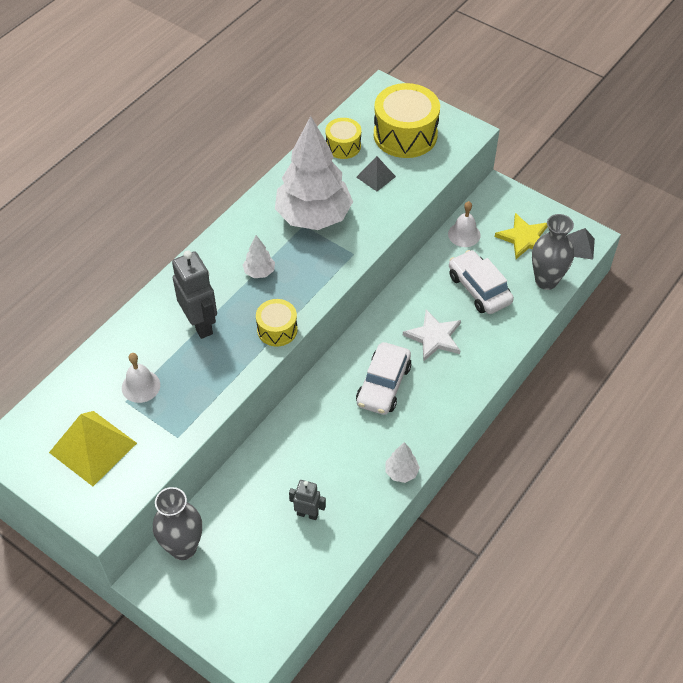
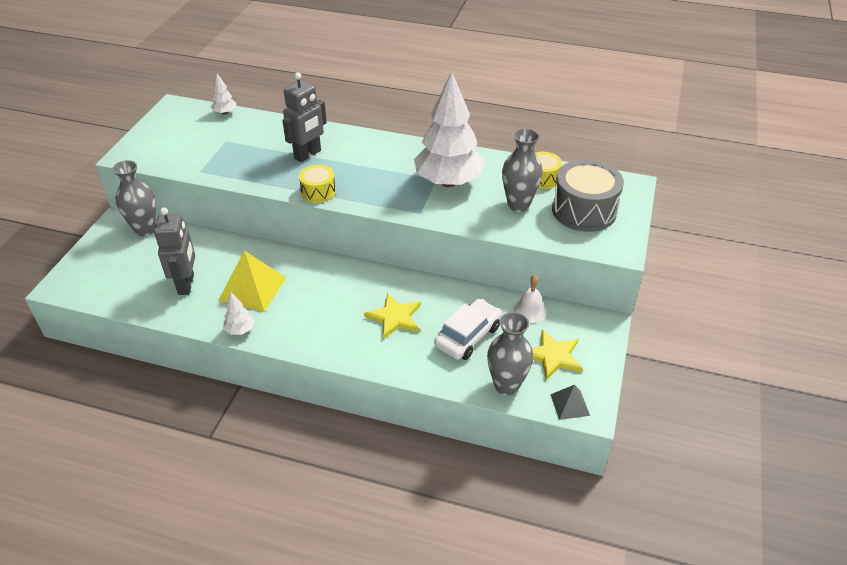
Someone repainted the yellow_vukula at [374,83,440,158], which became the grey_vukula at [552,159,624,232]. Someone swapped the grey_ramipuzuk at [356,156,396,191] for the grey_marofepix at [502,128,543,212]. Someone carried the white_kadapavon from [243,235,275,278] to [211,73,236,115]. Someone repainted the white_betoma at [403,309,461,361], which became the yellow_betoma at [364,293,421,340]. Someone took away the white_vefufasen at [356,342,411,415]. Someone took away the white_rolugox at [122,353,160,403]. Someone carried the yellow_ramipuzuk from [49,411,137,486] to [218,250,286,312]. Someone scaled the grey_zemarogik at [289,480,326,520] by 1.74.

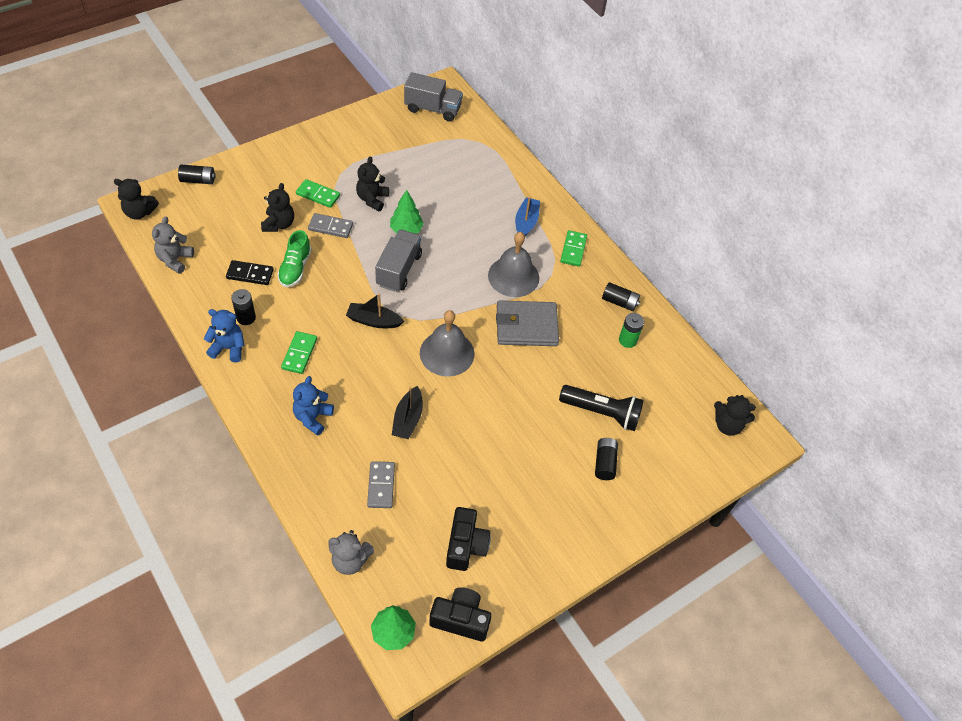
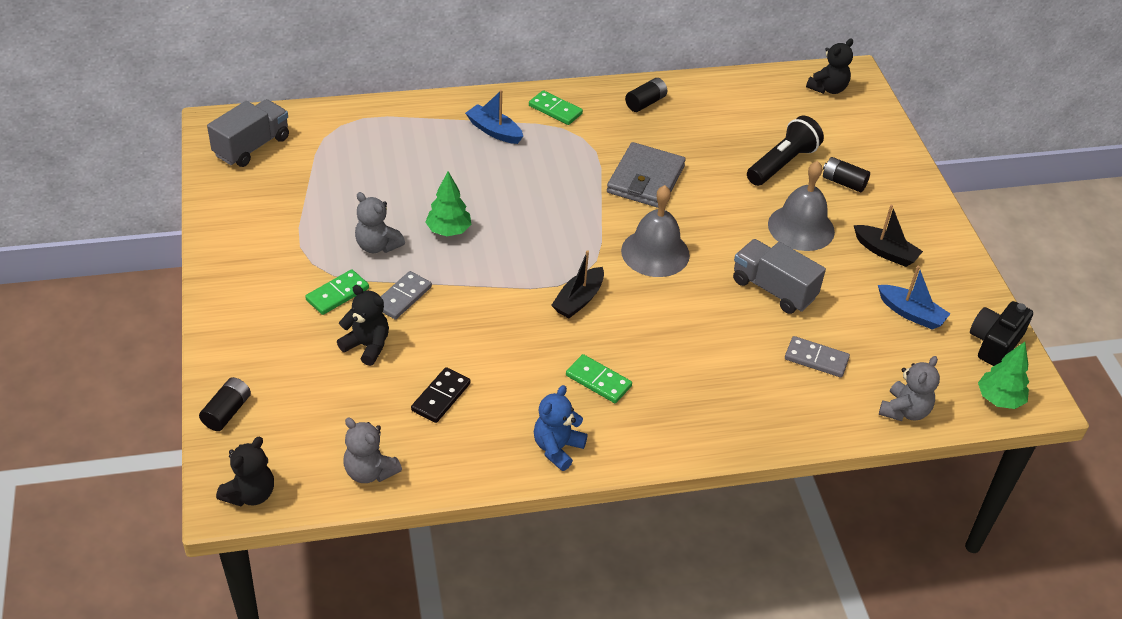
Someone repainted the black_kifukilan at [356,156,389,211], which became the grey_kifukilan at [355,192,405,253]. Someone carried the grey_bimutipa from [375,229,422,292] to [733,239,826,314]. Someone took away the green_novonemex at [277,230,312,287]. Someone carried the grey_rolugox from [488,232,539,297] to [768,161,835,251]. Someone took away the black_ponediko at [231,289,256,325]. Someone took away the green_ponediko at [619,313,644,348]. Someone took away the blue_kifukilan at [293,376,334,436]. Someone carried the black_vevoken from [392,386,423,439] to [854,205,923,267]. Someone swapped the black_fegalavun at [446,507,491,571] for the blue_vevoken at [878,266,950,330].

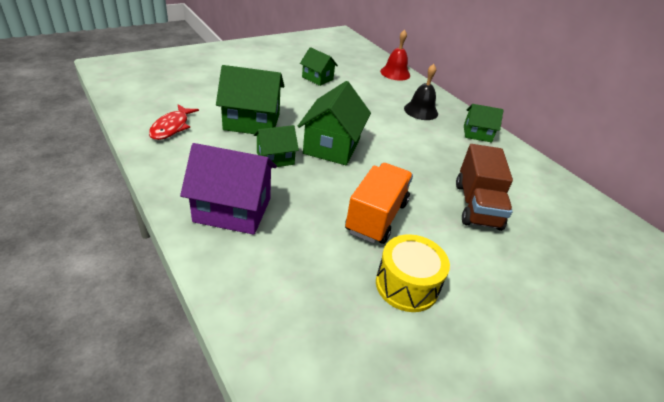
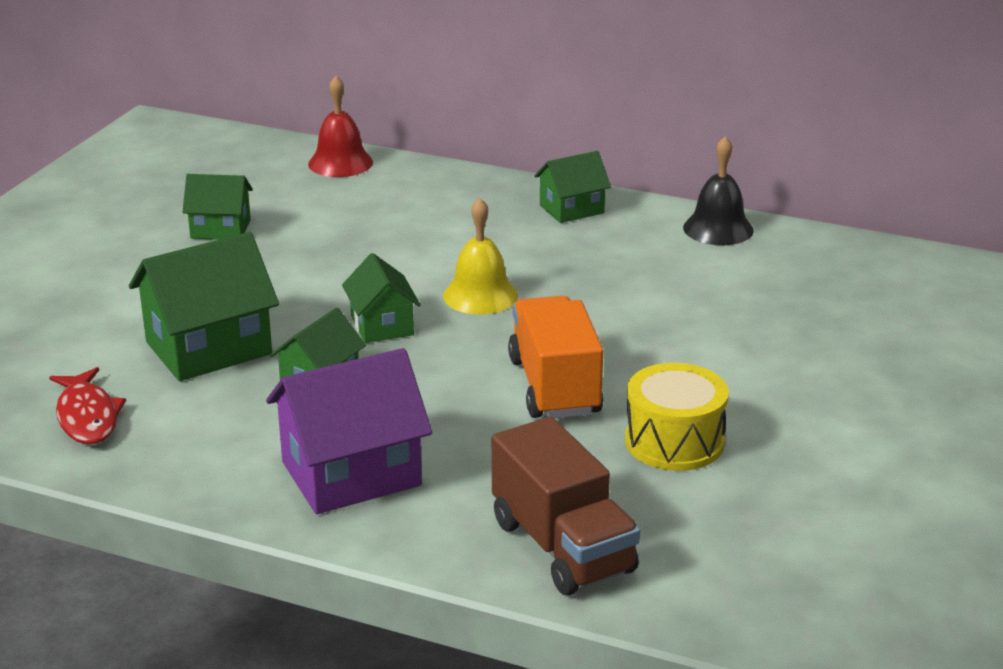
Someone carried the black_rolugox from [404,64,438,120] to [683,136,754,245]. Someone scaled the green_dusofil at [298,81,371,165] by 0.59. Someone carried the brown_bimutipa from [456,144,513,231] to [492,417,640,595]. Someone put down the yellow_rolugox at [443,198,518,315].

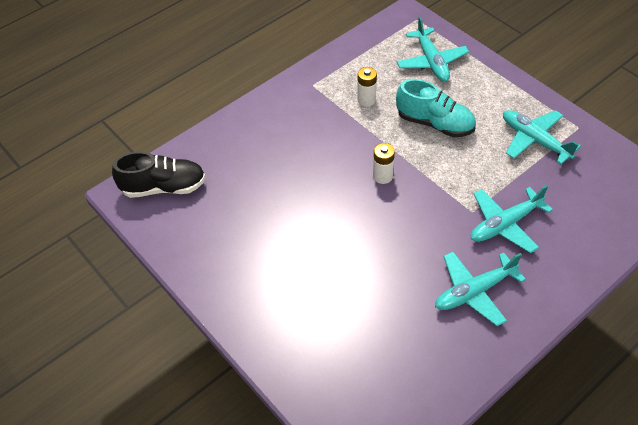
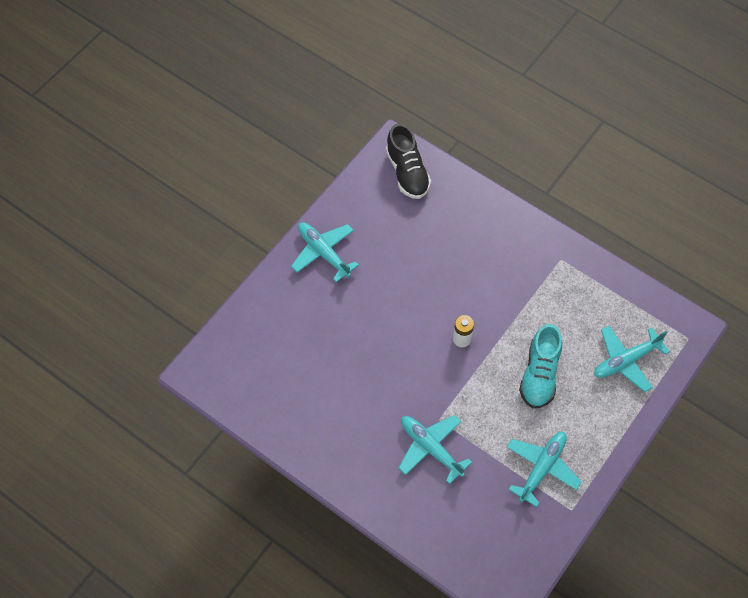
Someone took away the white_ponediko at [357,67,377,106]. Someone carried the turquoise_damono from [435,252,526,326] to [291,222,359,282].

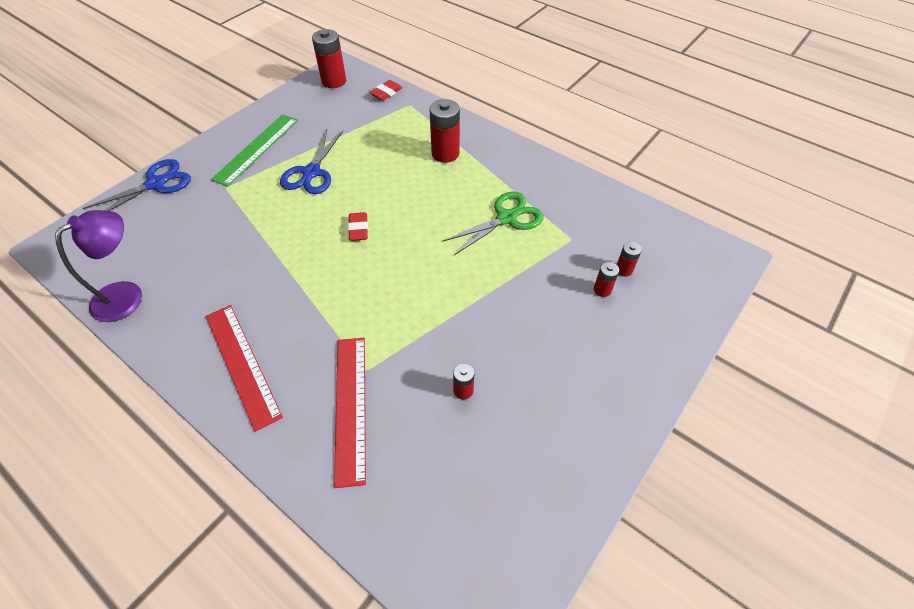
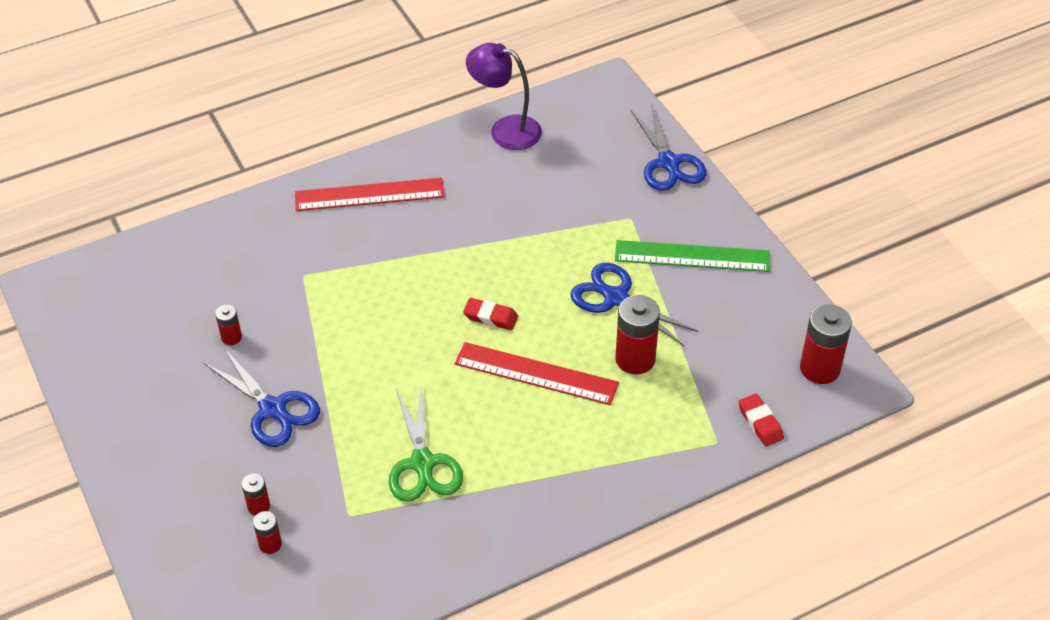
Someone carried the red_ponediko from [429,99,460,163] to [615,295,660,374]. Someone rotated the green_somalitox at [211,114,298,187] by 45 degrees counterclockwise. Someone rotated the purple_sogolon at [55,210,142,322] by 135 degrees clockwise. Someone carried the red_somalitox from [334,338,366,488] to [455,342,619,405]. Someone put down the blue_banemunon at [204,348,320,447].

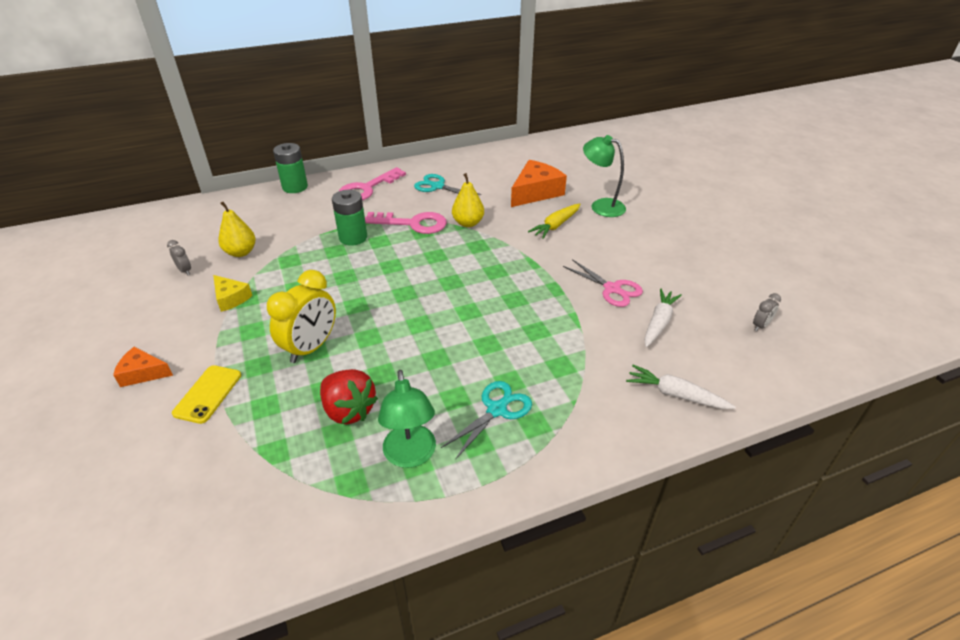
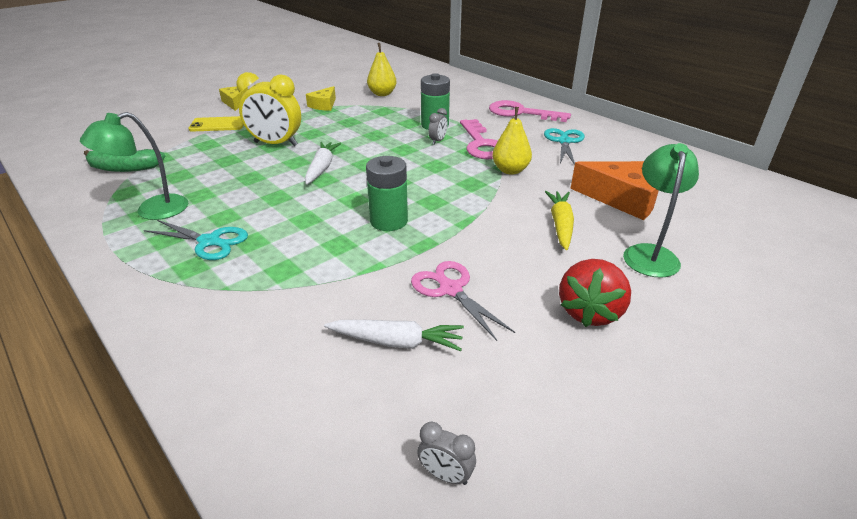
Someone carried the green_ponediko from [273,143,308,193] to [366,156,408,231]. Someone rotated the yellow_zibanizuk at [528,204,581,239] by 75 degrees clockwise. Someone carried the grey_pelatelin from [167,240,191,275] to [428,108,448,145]. Someone rotated the pink_banemunon at [563,259,643,307] by 120 degrees clockwise. Someone repainted the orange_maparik at [113,347,173,387], which became the yellow_maparik at [219,87,248,111]. Someone carried the white_zibanizuk from [626,365,736,409] to [305,142,341,184]. Someone carried the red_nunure from [320,369,378,424] to [559,259,631,327]. Someone put down the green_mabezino at [84,149,165,172].

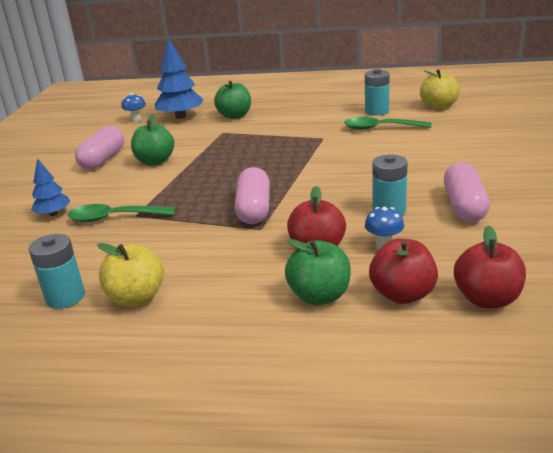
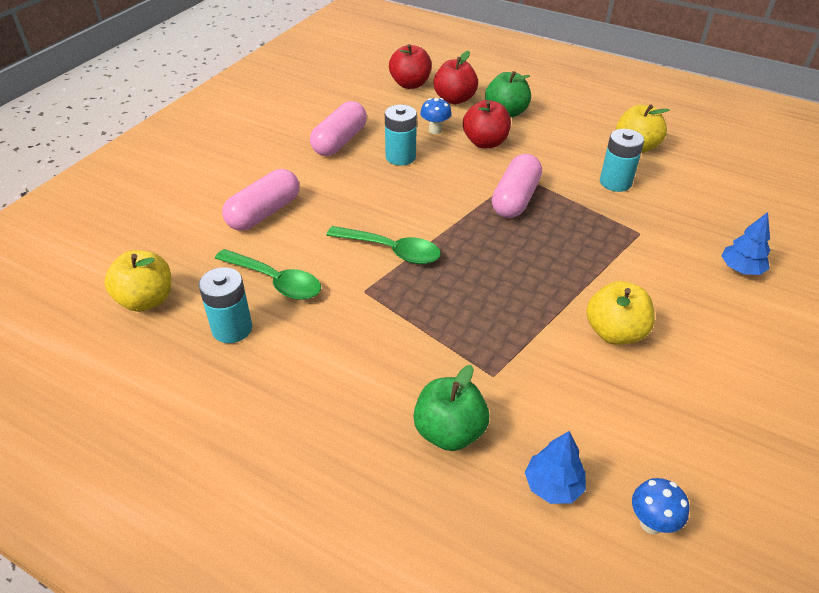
Someone scaled the blue_kadapavon at [154,38,204,119] by 0.57. Someone repainted the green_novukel at [131,114,174,165], which became the yellow_novukel at [586,281,655,345]. Someone carried the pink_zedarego from [75,126,124,170] to [222,169,299,231]. Someone carried the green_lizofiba from [68,204,176,222] to [326,226,441,264]. Someone carried the turquoise_ponediko from [28,234,85,309] to [600,129,644,192].

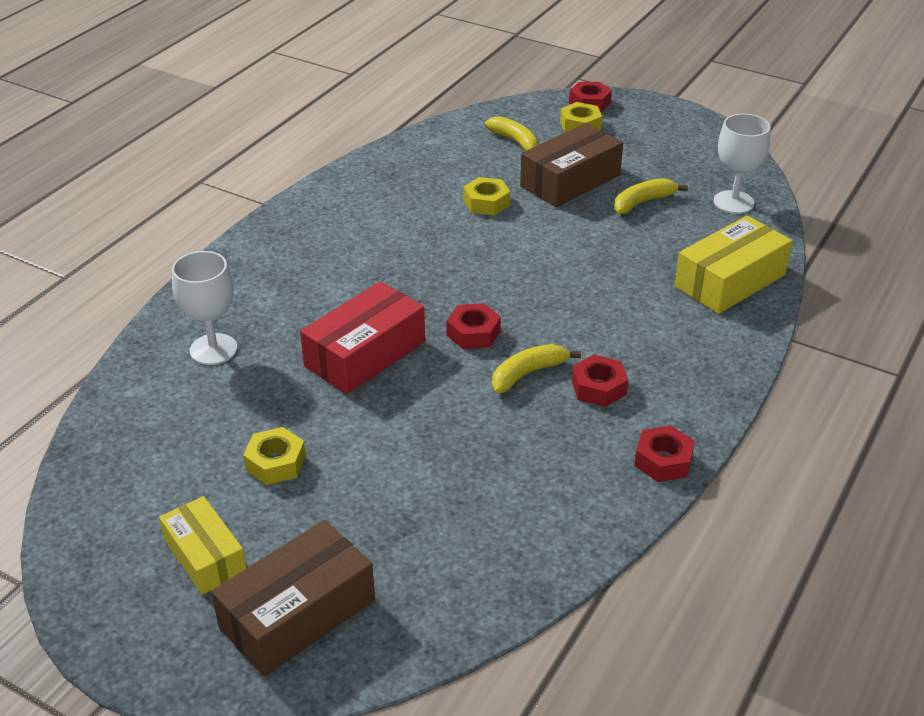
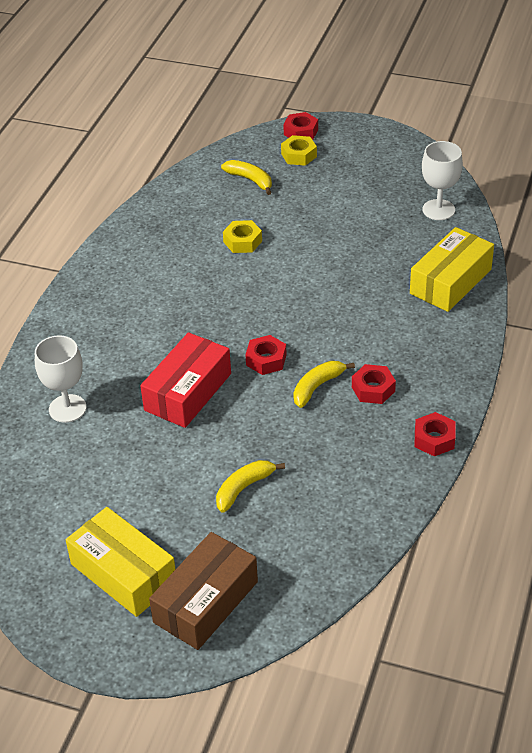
Someone took away the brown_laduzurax at [520,123,623,207]. Someone carried the yellow_mabezino from [614,178,688,214] to [216,460,285,513]. Someone took away the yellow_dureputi at [243,427,306,485]. Someone scaled the yellow_laduzurax at [159,496,246,595] by 1.52.

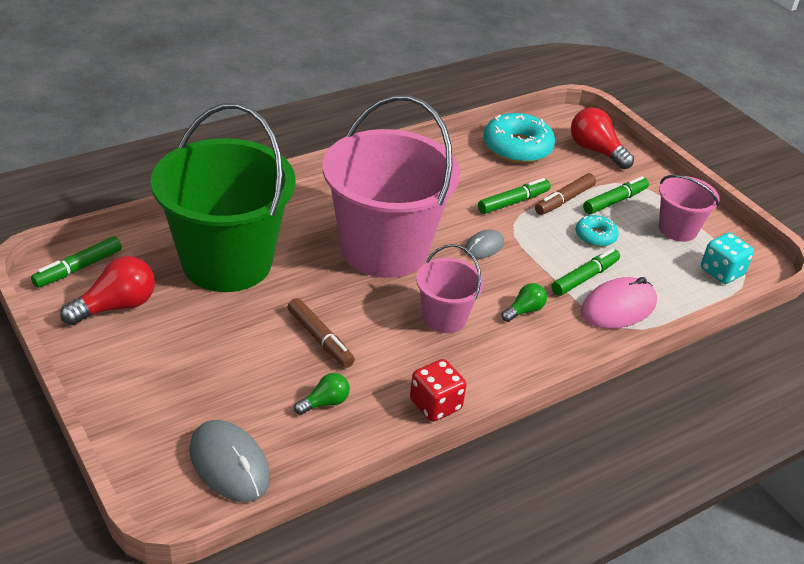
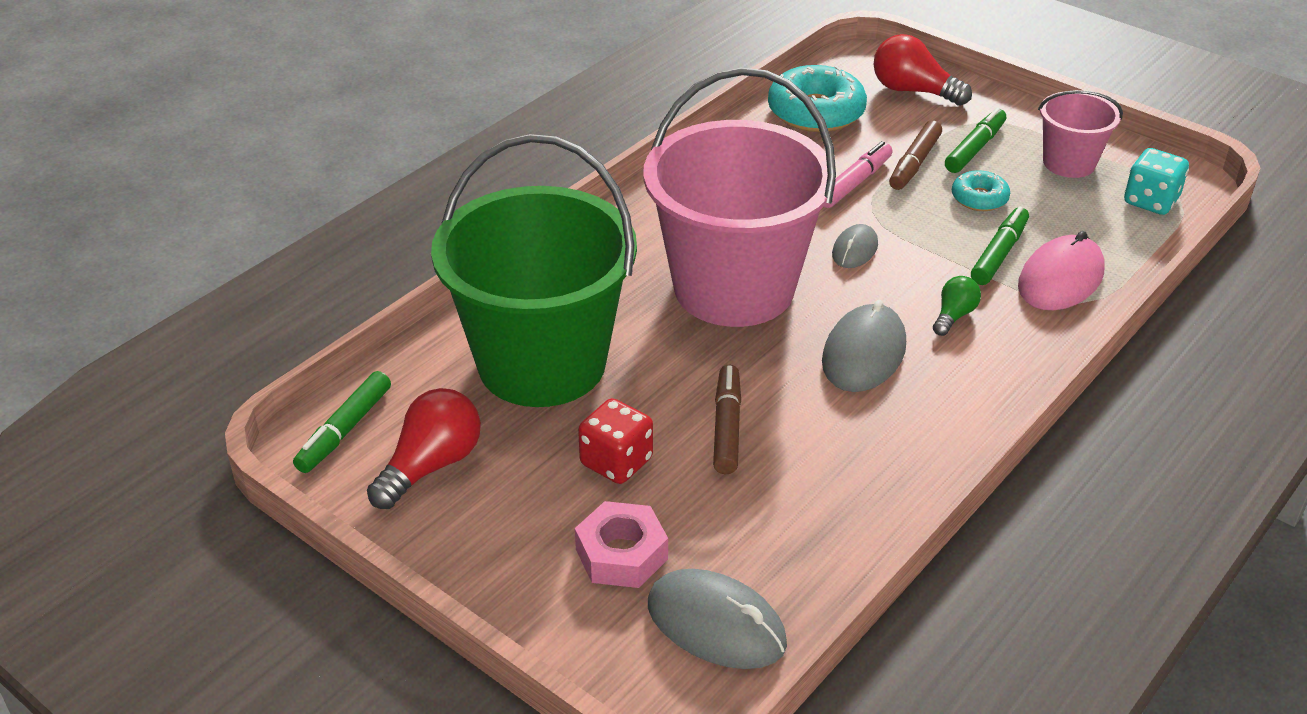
Someone repainted the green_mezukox at [478,178,551,214], which became the pink_mezukox at [824,141,893,208]. Someone swapped the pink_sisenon at [416,244,484,333] for the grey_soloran at [822,300,906,392]. Someone rotated the brown_mezukox at [287,298,355,368] by 120 degrees counterclockwise. Someone carried the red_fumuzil from [410,359,467,422] to [578,398,653,484]. Someone took away the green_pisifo at [294,373,350,415]. Someone put down the pink_dureputi at [575,501,668,588].

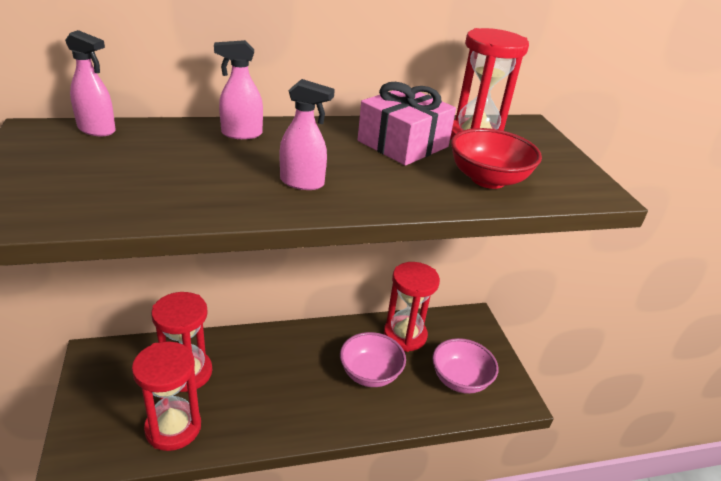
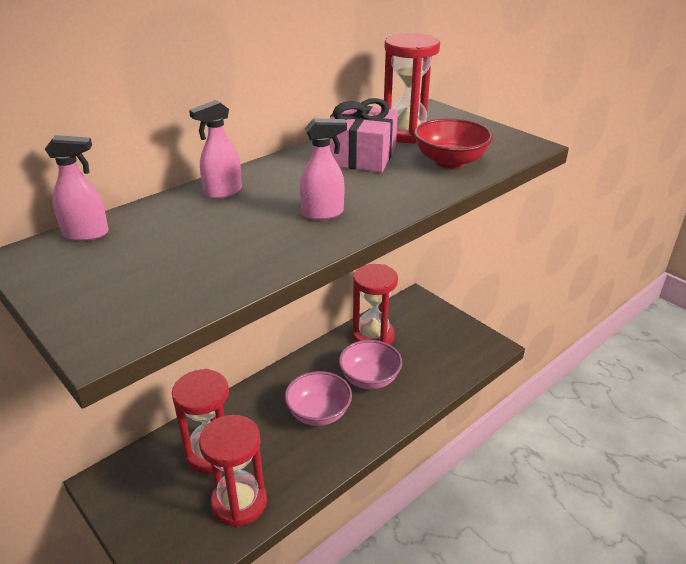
Someone carried the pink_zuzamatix from [432,338,498,394] to [284,371,352,426].

